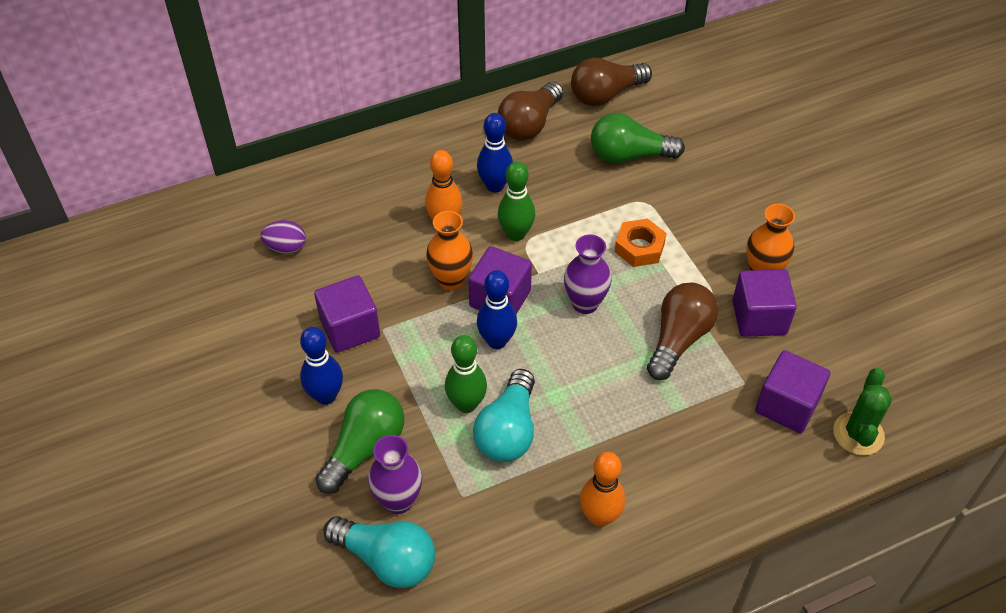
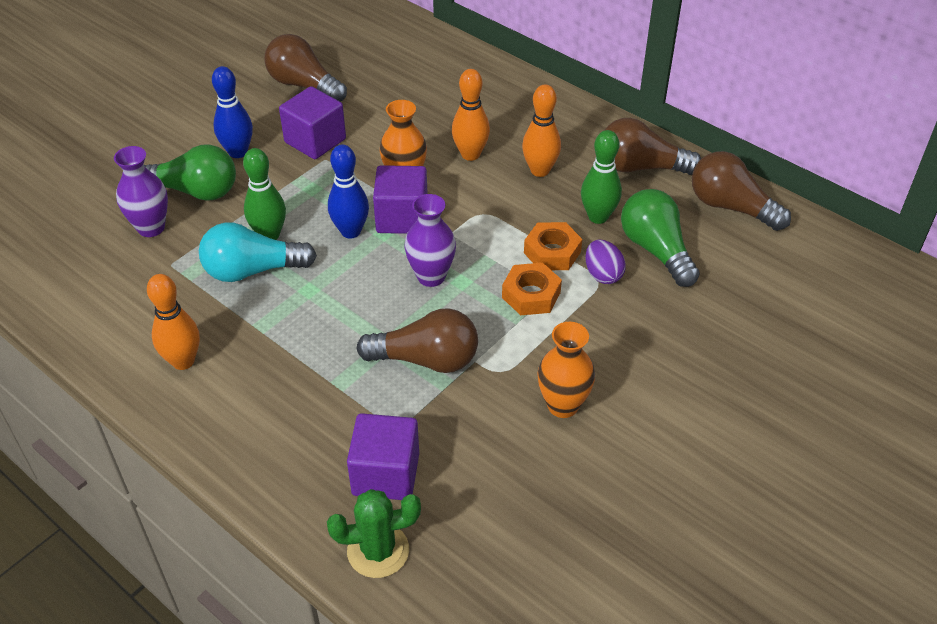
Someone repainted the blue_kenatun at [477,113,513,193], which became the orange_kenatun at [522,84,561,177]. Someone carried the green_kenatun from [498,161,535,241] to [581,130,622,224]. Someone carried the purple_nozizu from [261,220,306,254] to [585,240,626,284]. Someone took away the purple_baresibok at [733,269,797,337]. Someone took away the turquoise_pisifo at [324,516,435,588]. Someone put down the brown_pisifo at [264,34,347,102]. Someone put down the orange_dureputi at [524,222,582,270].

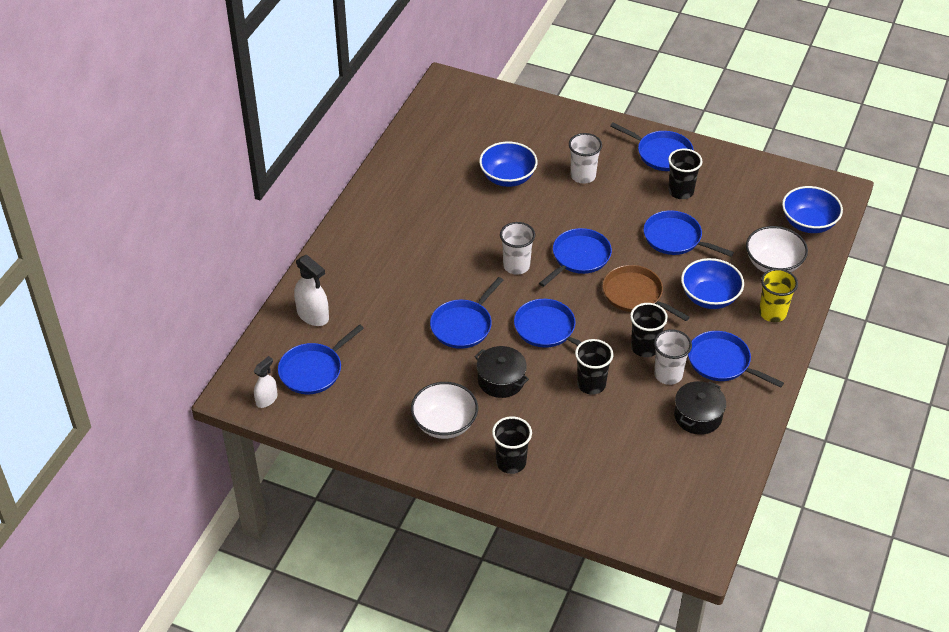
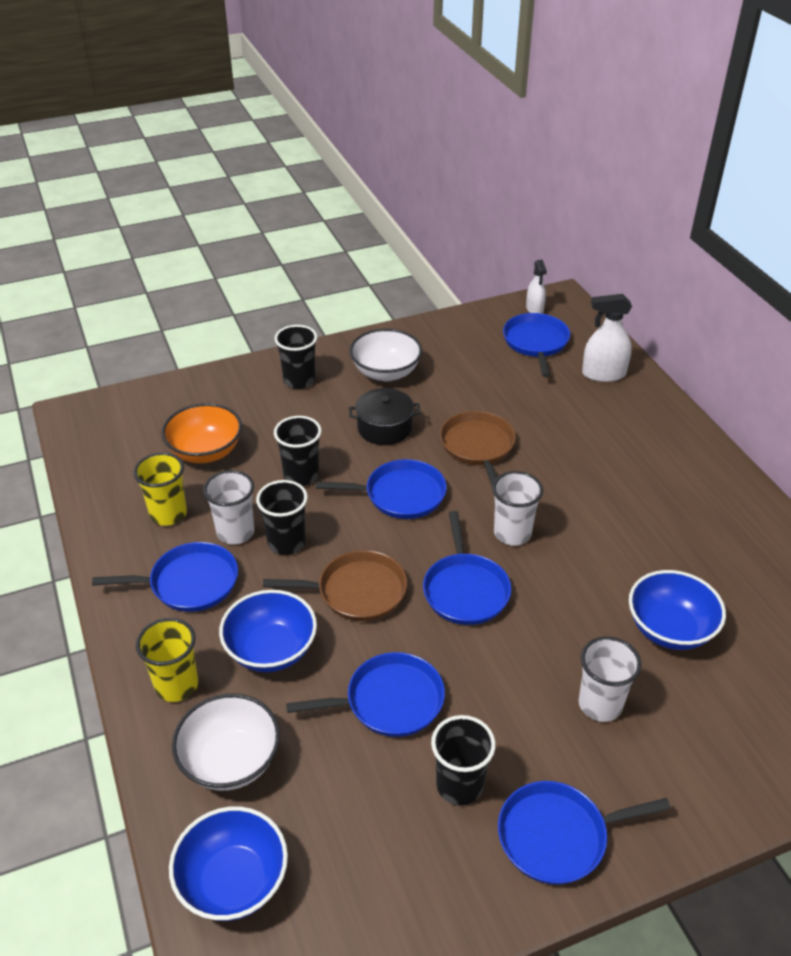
Someone repainted the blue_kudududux at [430,277,503,349], which became the brown_kudududux at [440,411,516,486]. Someone swapped the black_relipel at [674,381,726,435] for the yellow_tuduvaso at [134,453,187,526]. Someone put down the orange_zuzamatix at [162,403,242,463].

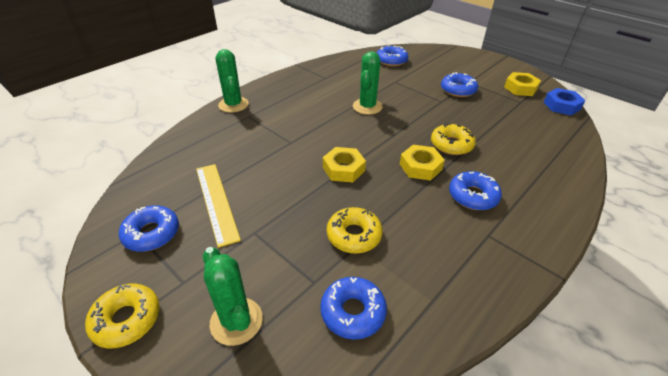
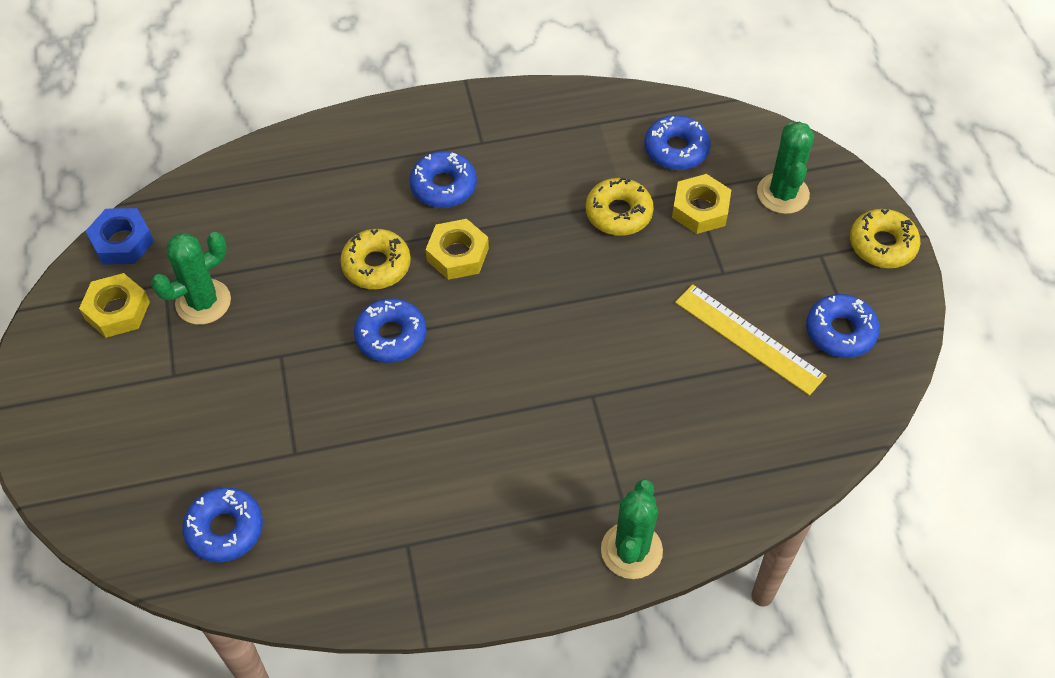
Someone carried the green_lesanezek from [353,51,383,115] to [151,232,231,325]. Someone carried the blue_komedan from [441,72,478,97] to [354,298,427,363]. Someone carried the yellow_dureputi from [323,147,366,182] to [672,174,731,234]. Someone rotated the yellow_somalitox at [196,164,241,248] by 60 degrees counterclockwise.

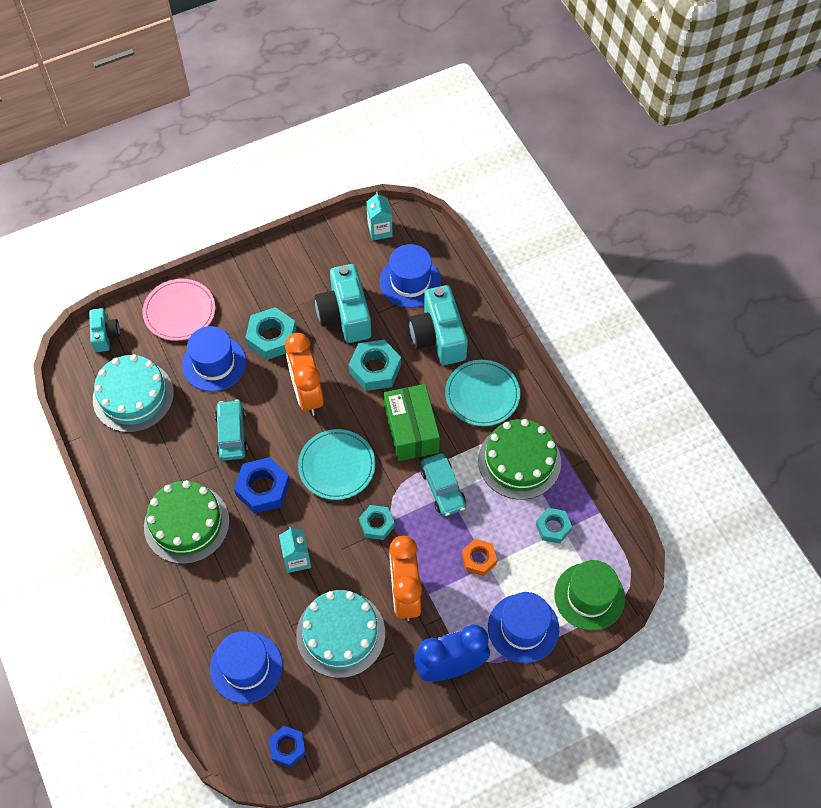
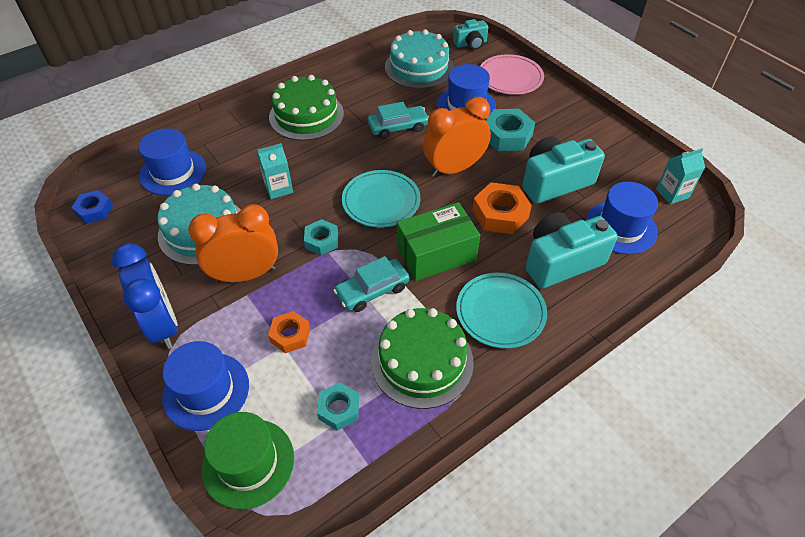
Someone repainted the turquoise_dureputi at [349,340,401,391], which became the orange_dureputi at [472,182,532,234]. Someone took away the blue_dureputi at [234,457,290,514].

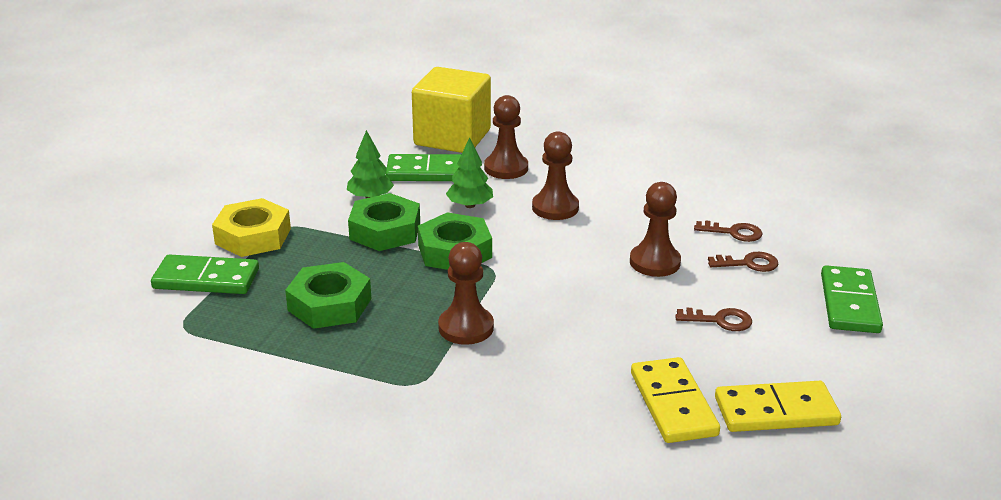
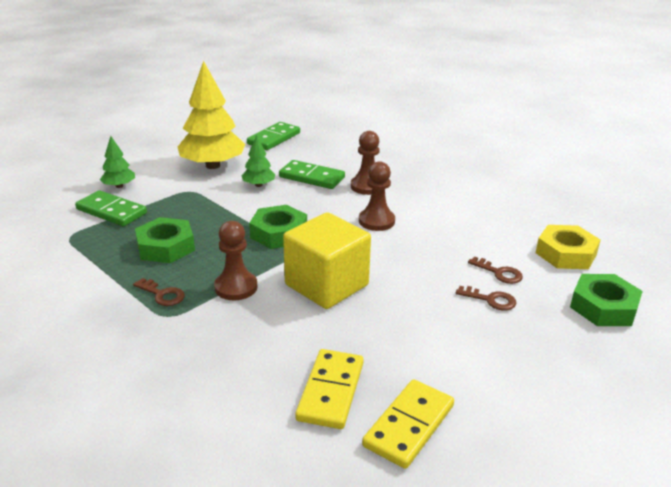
Someone carried the yellow_baresibok from [412,67,491,153] to [283,212,371,309]. Someone carried the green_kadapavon from [446,137,493,208] to [100,136,135,188]. Someone took away the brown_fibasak at [630,182,681,277]. Someone carried the green_dureputi from [348,193,420,251] to [570,274,643,326]. Someone carried the yellow_dureputi from [212,198,291,257] to [536,225,601,269]. Someone carried the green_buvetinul from [821,265,883,333] to [247,122,300,150]. Someone carried the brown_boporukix from [675,308,752,331] to [133,278,185,306]. Someone rotated the yellow_buvetinul at [715,381,841,432] by 75 degrees counterclockwise. Someone put down the yellow_kadapavon at [178,61,245,169].

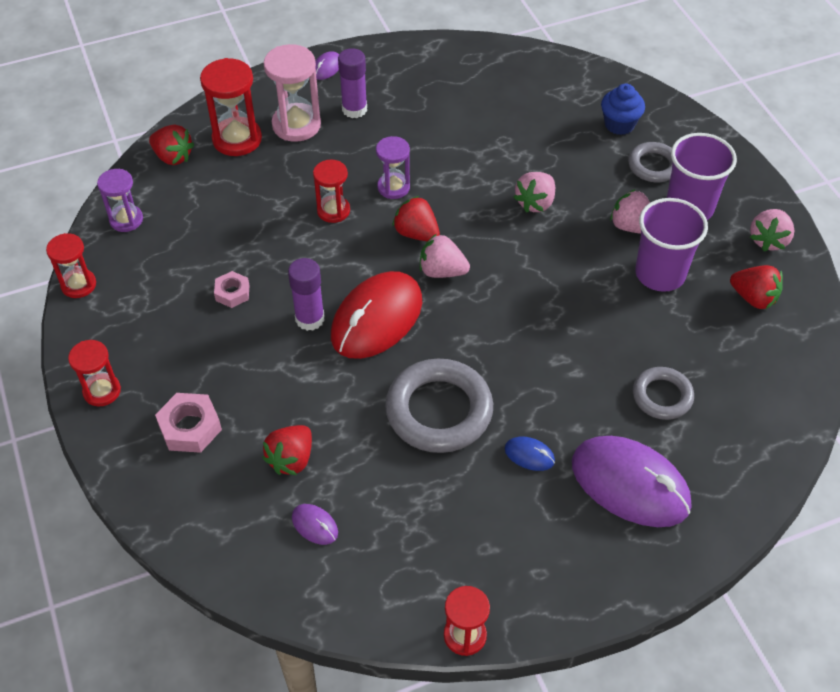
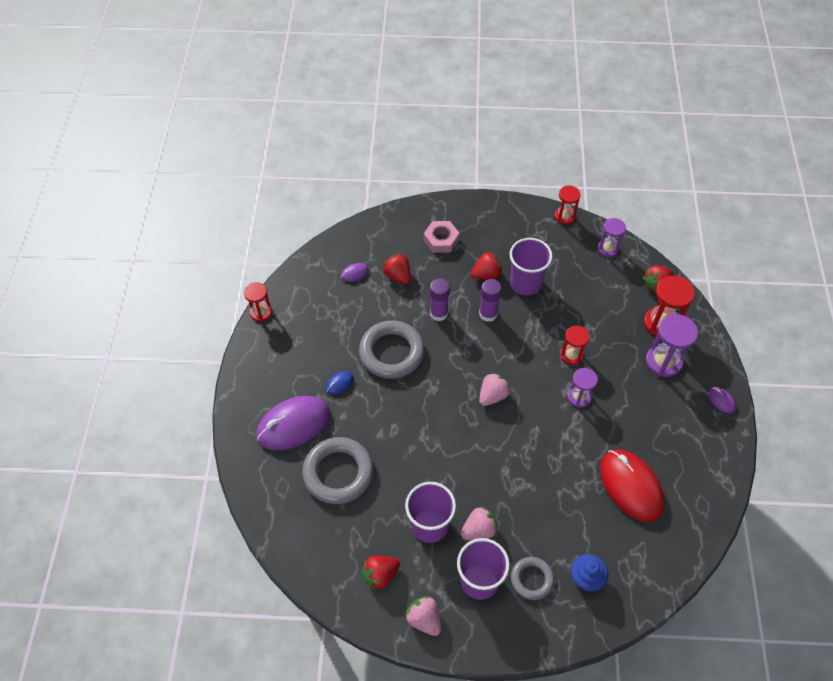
Someone repainted the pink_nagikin at [264,44,321,142], which became the purple_nagikin at [646,314,698,377]. Someone carried the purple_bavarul from [338,48,367,118] to [430,278,450,321]. Someone took away the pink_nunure at [514,172,555,213]. Someone carried the red_nunure from [392,196,440,241] to [471,251,502,279]. Someone swapped the pink_dureputi at [214,271,250,308] for the purple_tuduvaso at [510,238,552,296]. Someone carried the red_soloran from [331,271,422,359] to [600,449,665,522]. Someone took away the red_nagikin at [68,340,121,407]. Someone scaled the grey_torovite at [633,367,694,420] by 1.74.

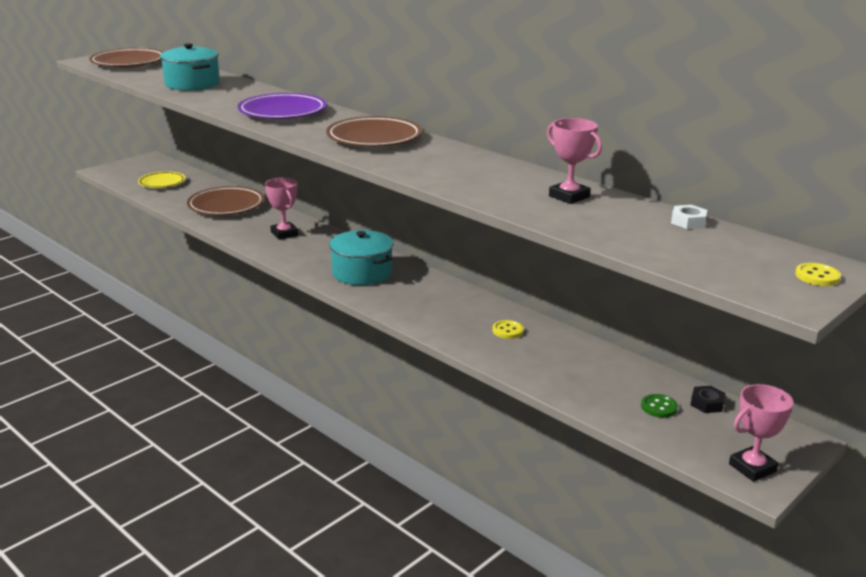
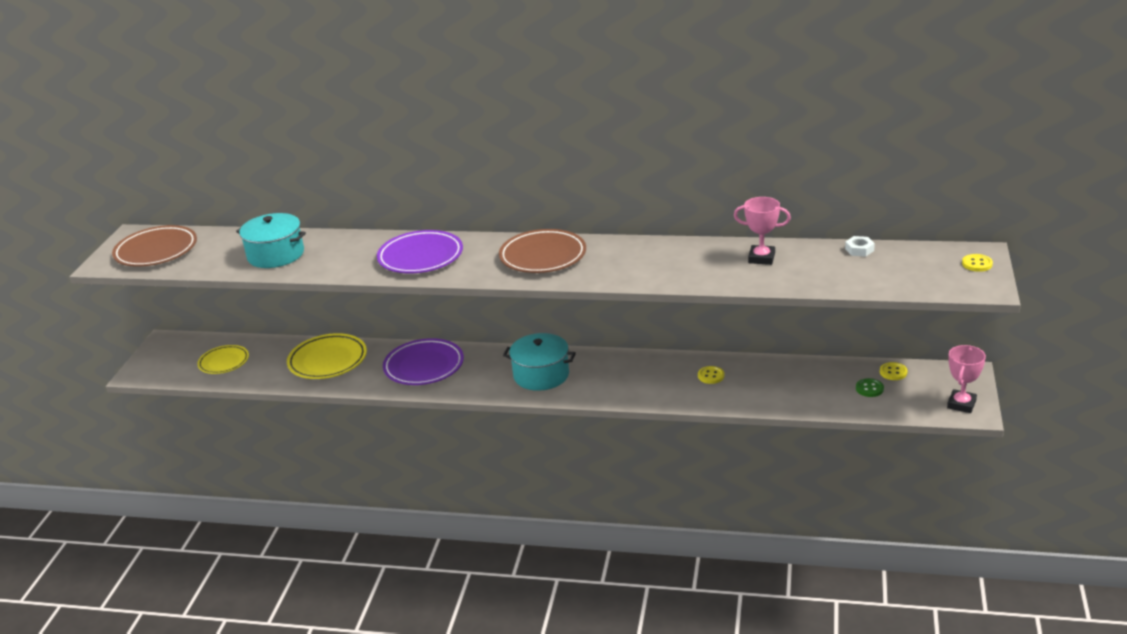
Someone swapped the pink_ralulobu at [265,178,298,239] for the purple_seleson at [383,338,464,385]. Someone repainted the brown_seleson at [187,186,264,215], which became the yellow_seleson at [287,333,367,379]. Someone swapped the black_dureputi at [691,386,726,413] for the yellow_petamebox at [880,362,908,380].

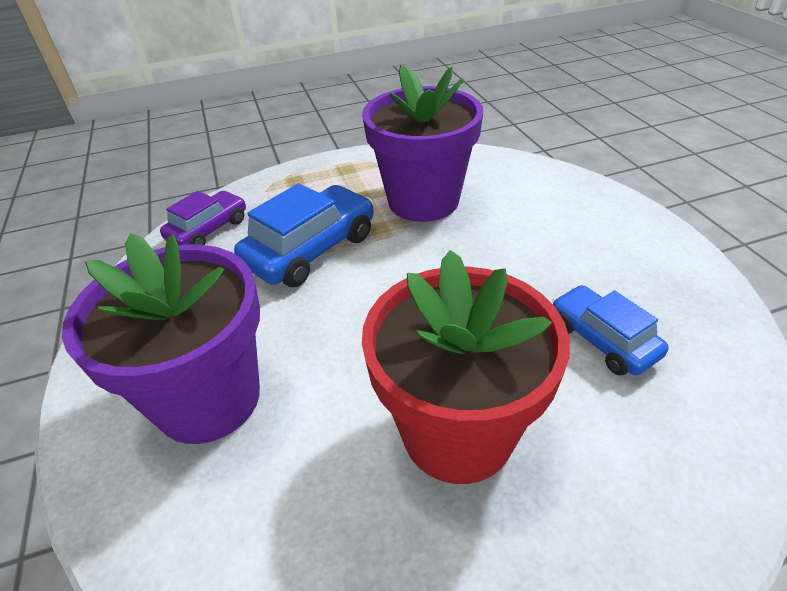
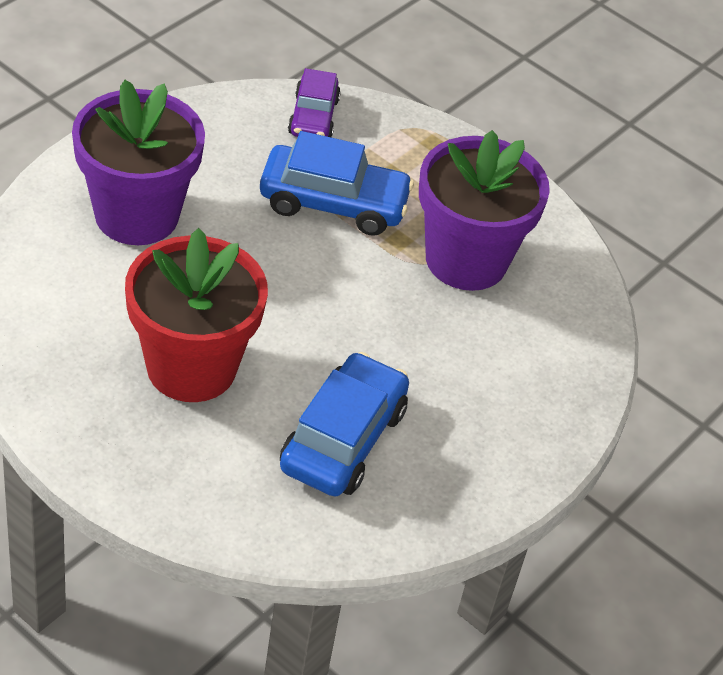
Someone rotated the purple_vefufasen at [160,191,246,245] by 90 degrees clockwise. Someone scaled the blue_vefufasen at [552,285,669,375] by 1.58.

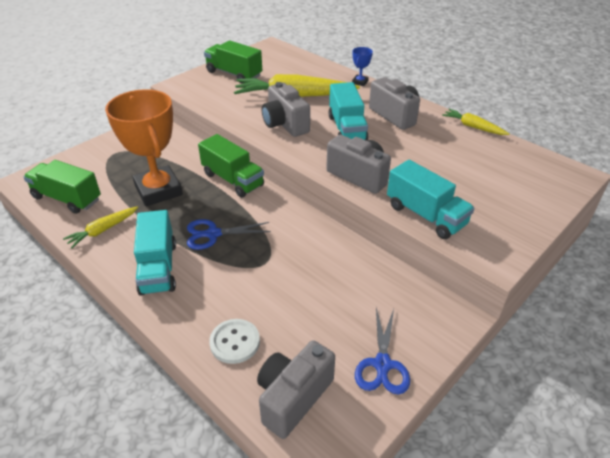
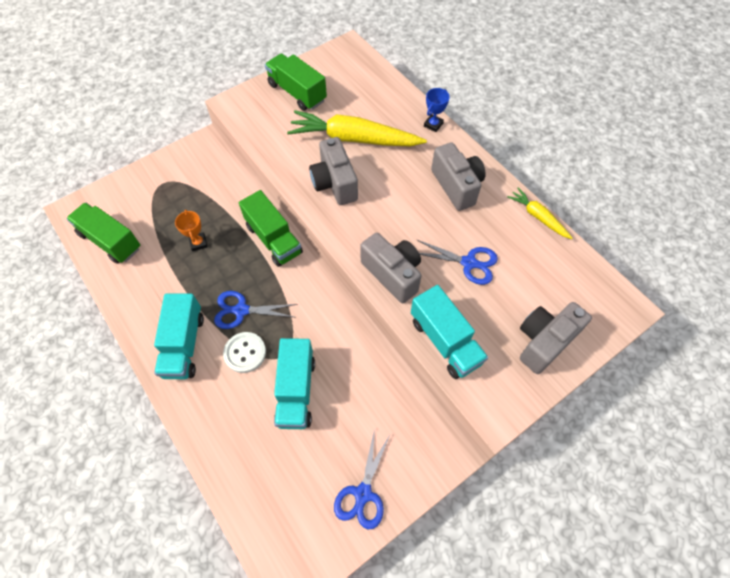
Someone carried the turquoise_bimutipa from [328,82,368,140] to [274,338,315,429]. Someone scaled the orange_ralulobu at [105,89,183,206] by 0.40. Someone took away the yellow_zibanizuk at [63,206,138,248]. Someone carried the white_petamebox from [209,319,260,364] to [223,332,266,373]. Someone carried the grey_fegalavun from [257,340,335,439] to [520,302,592,374]. Someone put down the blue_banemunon at [416,239,498,285].

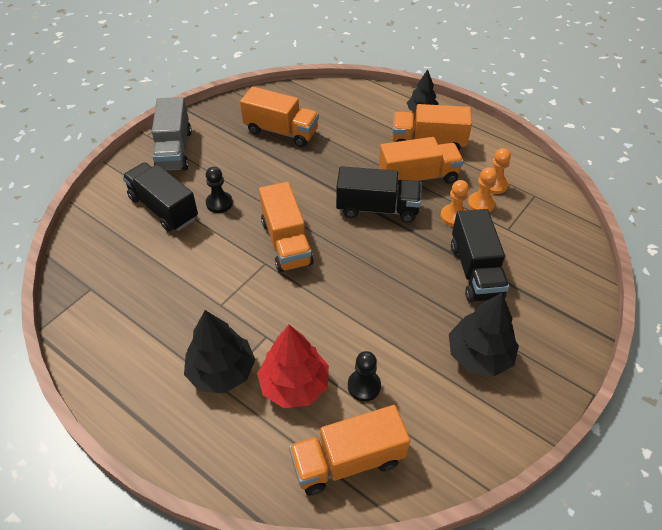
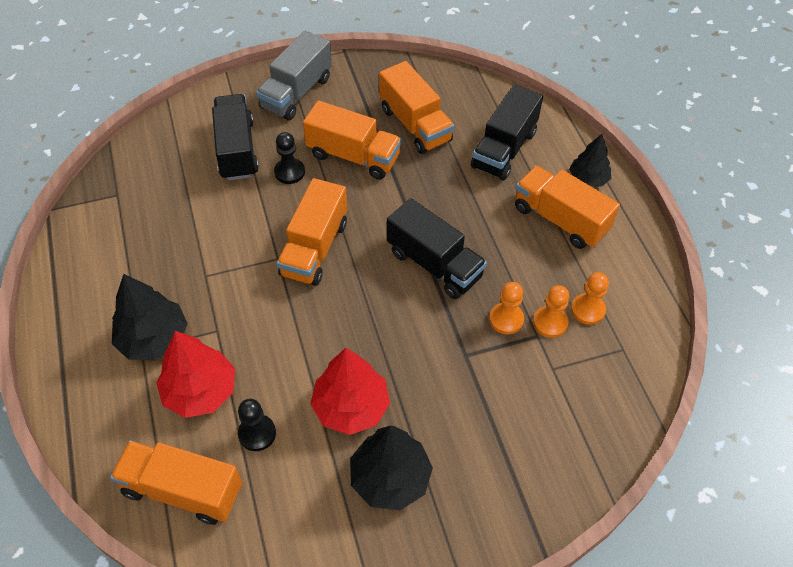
Someone carried the orange_bimutipa from [379,137,464,191] to [303,101,401,180]. Someone carried the black_bimutipa from [451,209,509,302] to [471,84,543,180]. Someone put down the red_kadapavon at [310,348,390,435].

